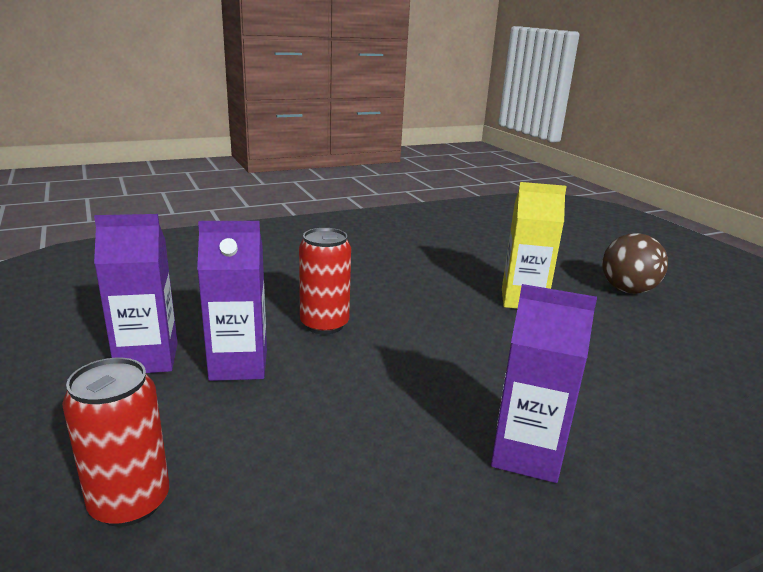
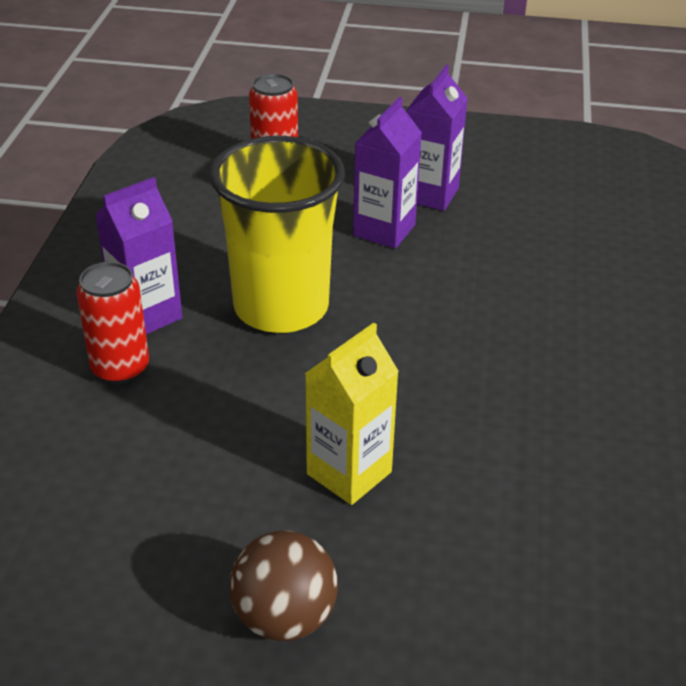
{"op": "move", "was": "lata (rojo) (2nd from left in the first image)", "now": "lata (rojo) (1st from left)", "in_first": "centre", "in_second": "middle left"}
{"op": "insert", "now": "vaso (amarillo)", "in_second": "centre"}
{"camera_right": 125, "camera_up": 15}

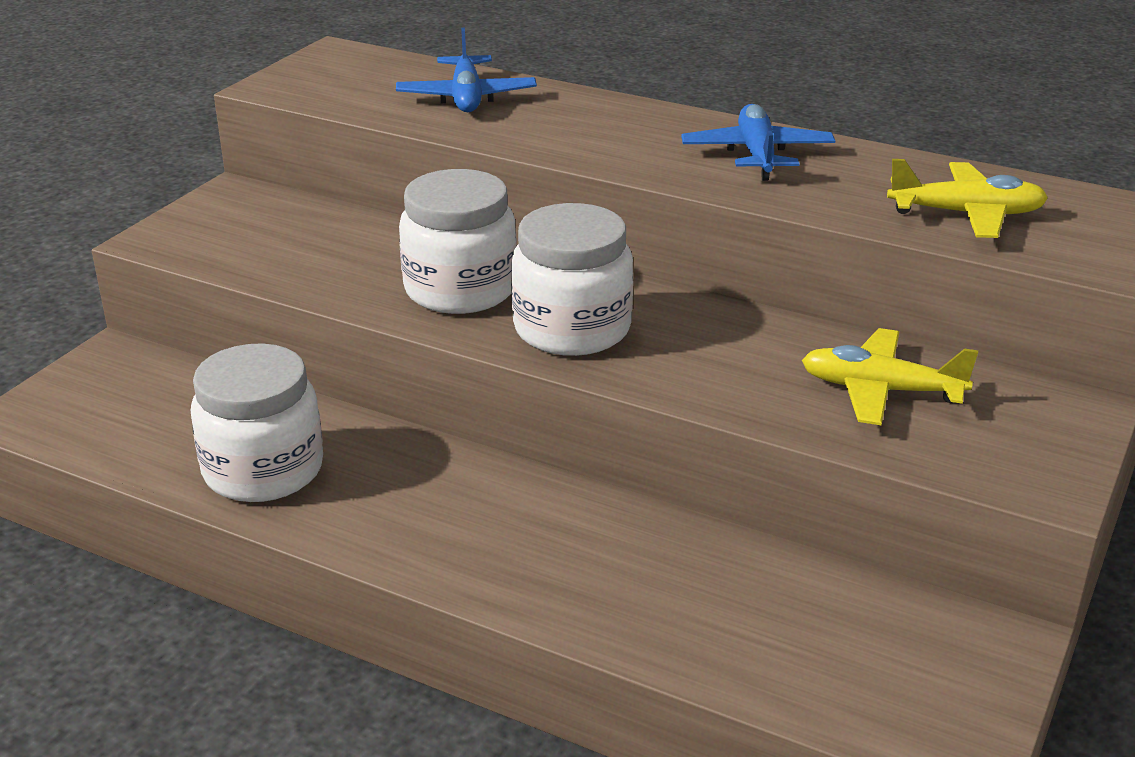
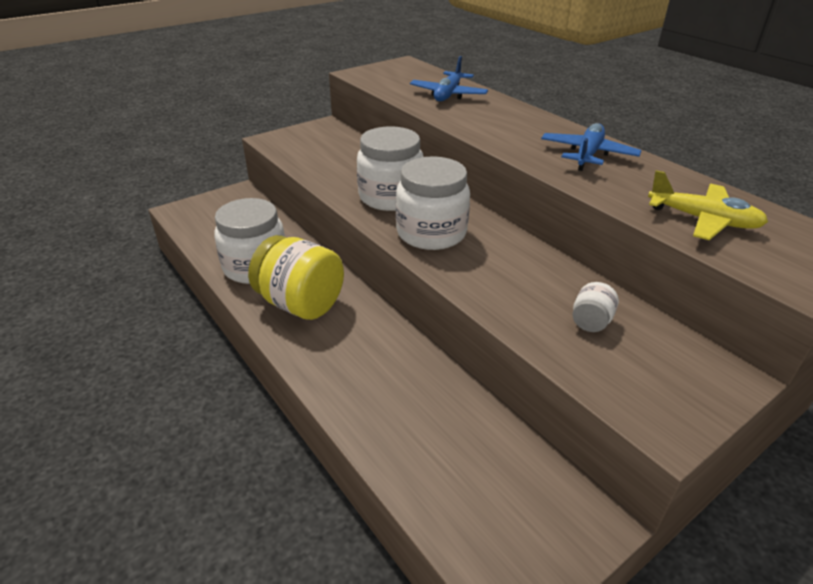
{"op": "insert", "now": "tarro (amarillo)", "in_second": "centre"}
{"op": "replace", "was": "avión (amarillo) (1st from left)", "now": "tarro (blanco) (4th from left)", "in_first": "middle right", "in_second": "middle right"}
{"camera_right": 25, "camera_up": 5}

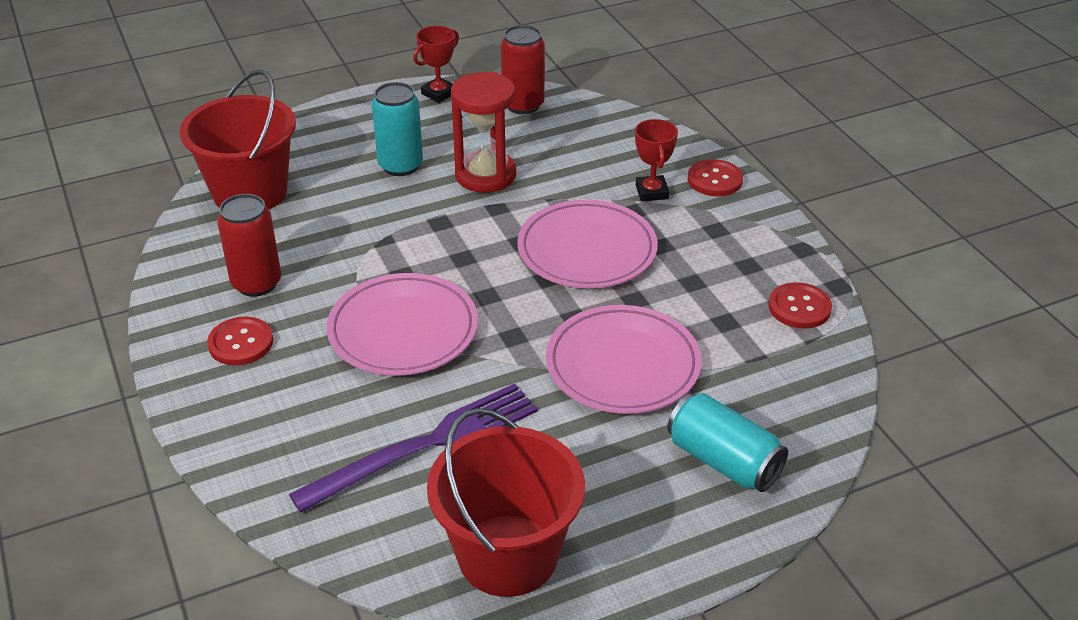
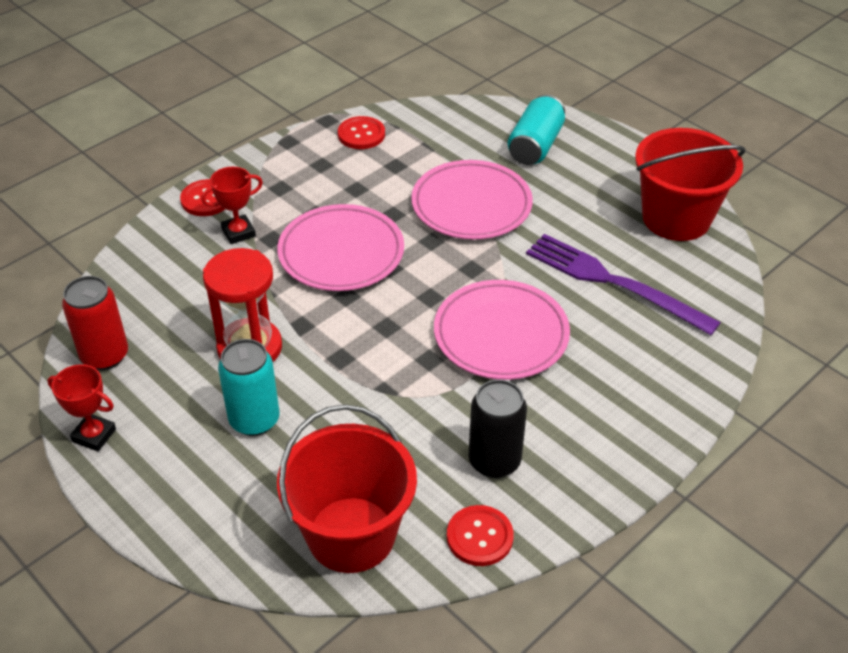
{"op": "move", "was": "botón (rojo) (1st from left in the first image)", "now": "botón (rojo) (3rd from left)", "in_first": "middle left", "in_second": "bottom centre"}
{"op": "recolor", "was": "lata (rojo) (1st from left)", "now": "lata (negro)", "in_first": "middle left", "in_second": "centre"}
{"camera_right": -110, "camera_up": 5}

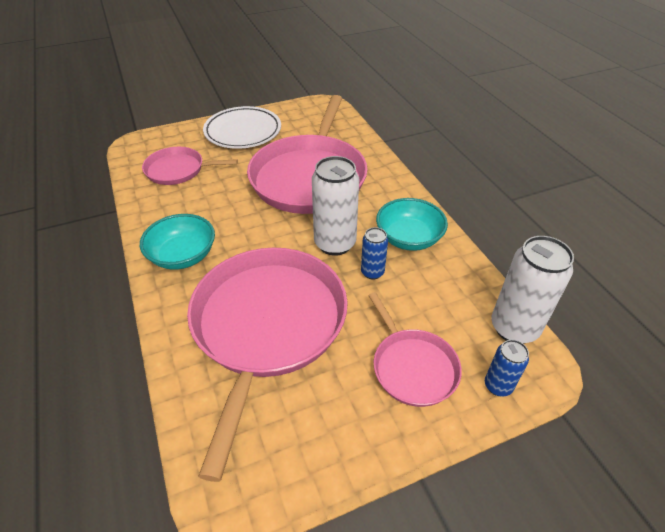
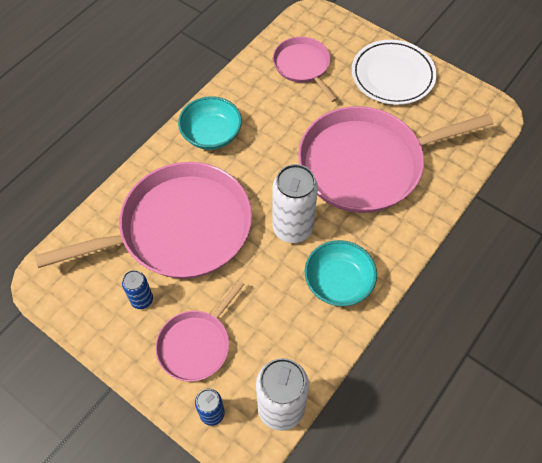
{"op": "move", "was": "lata (azul) (1st from left)", "in_first": "centre", "in_second": "middle left"}
{"camera_right": 60, "camera_up": 15}

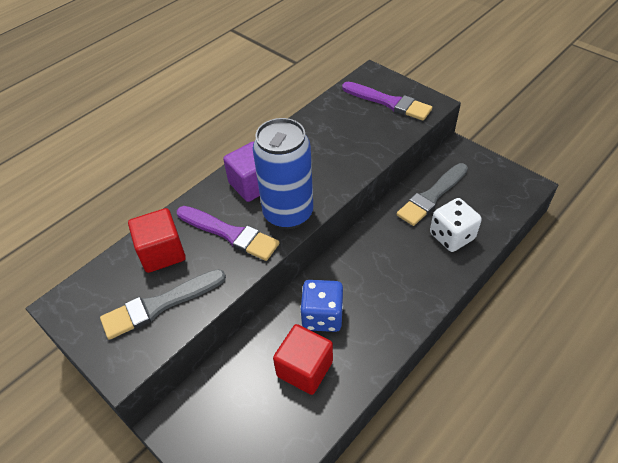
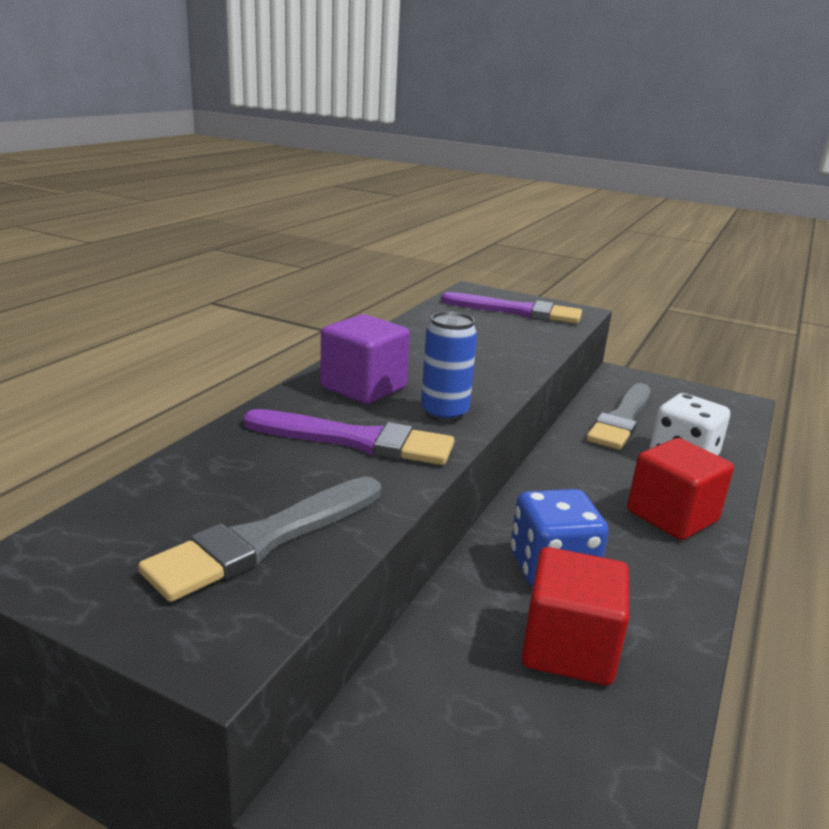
{"op": "resize", "was": "lata (azul)", "in_first": "centre", "in_second": "centre", "ratio": 0.55}
{"op": "move", "was": "cubo (rojo) (1st from left in the first image)", "now": "cubo (rojo) (2nd from left)", "in_first": "middle left", "in_second": "middle right"}
{"camera_right": -20, "camera_up": -25}

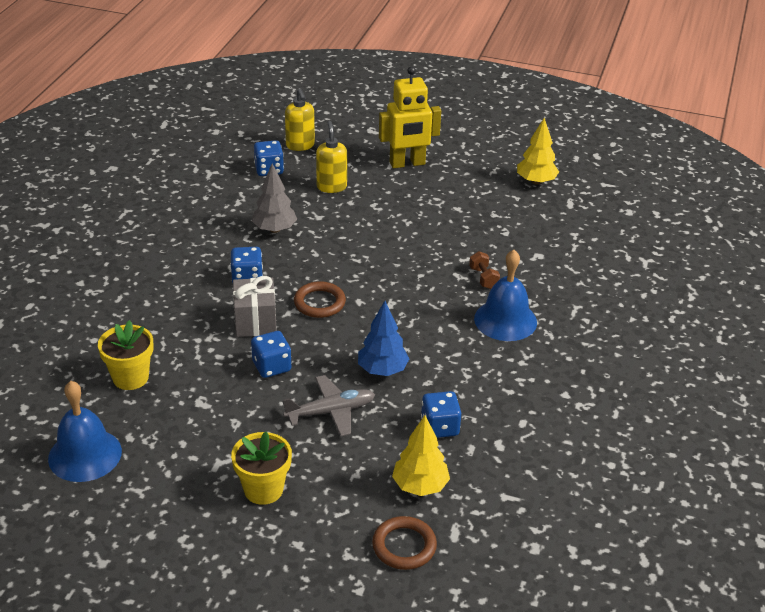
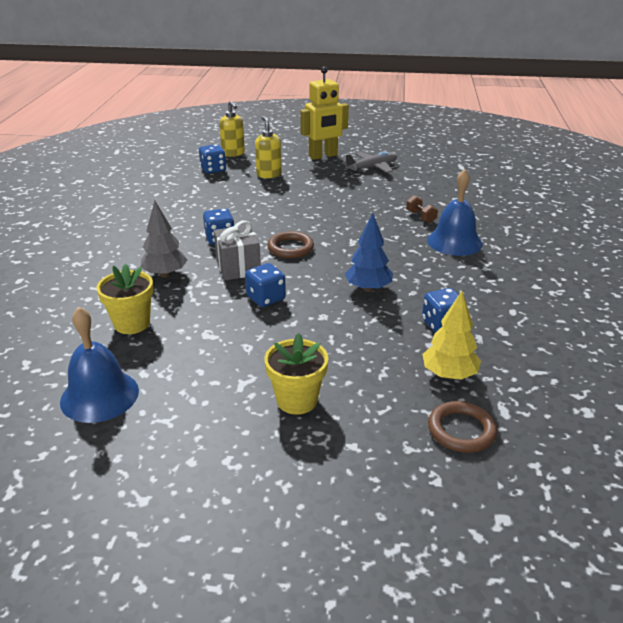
{"op": "move", "was": "árbol (gris)", "in_first": "top centre", "in_second": "middle left"}
{"op": "move", "was": "avión (gris)", "in_first": "centre", "in_second": "top centre"}
{"op": "delete", "was": "árbol (amarillo) (2nd from left)", "in_first": "top right"}
{"camera_right": -10, "camera_up": -5}

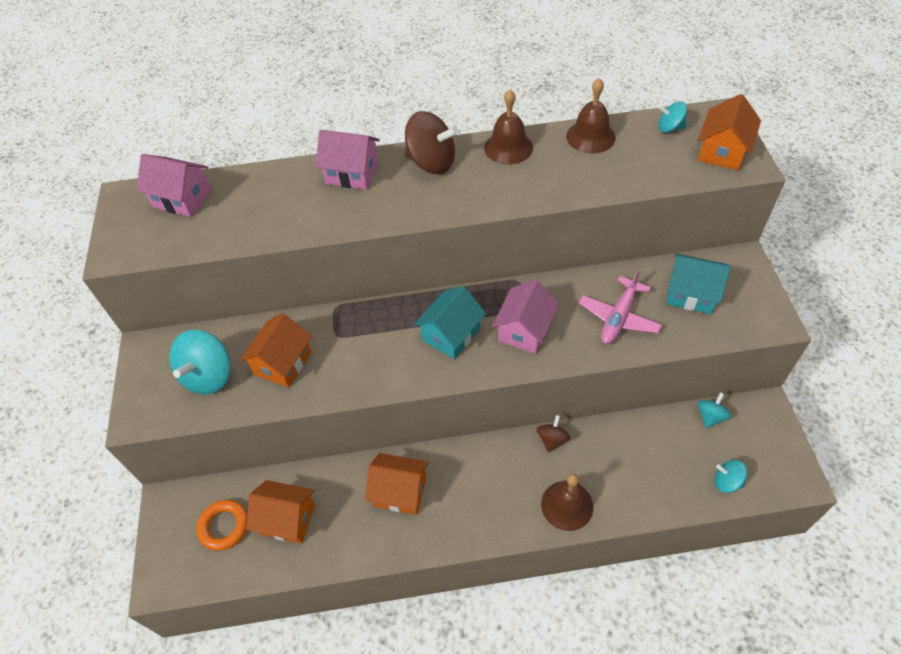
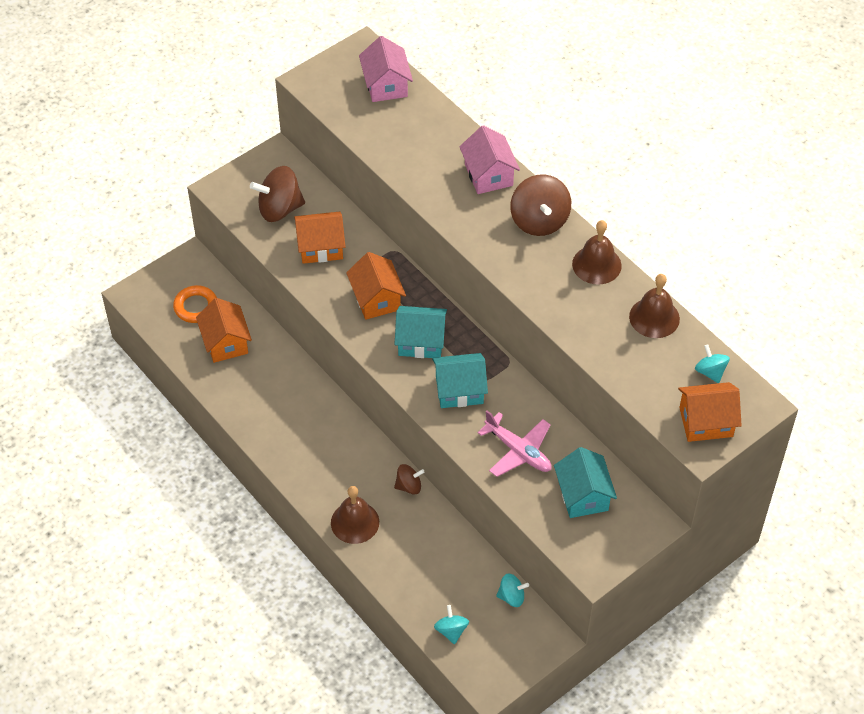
{"op": "recolor", "was": "peonza (turquesa) (1st from left)", "now": "peonza (marrón) (1st from left)", "in_first": "middle left", "in_second": "top left"}
{"op": "move", "was": "casa (naranja) (3rd from left)", "in_first": "bottom centre", "in_second": "centre"}
{"op": "recolor", "was": "casa (rosa) (3rd from left)", "now": "casa (turquesa) (2nd from left)", "in_first": "centre", "in_second": "centre"}
{"op": "rotate", "was": "avión (rosa)", "in_first": "middle right", "in_second": "centre", "clockwise": -135}
{"camera_right": 55, "camera_up": 0}

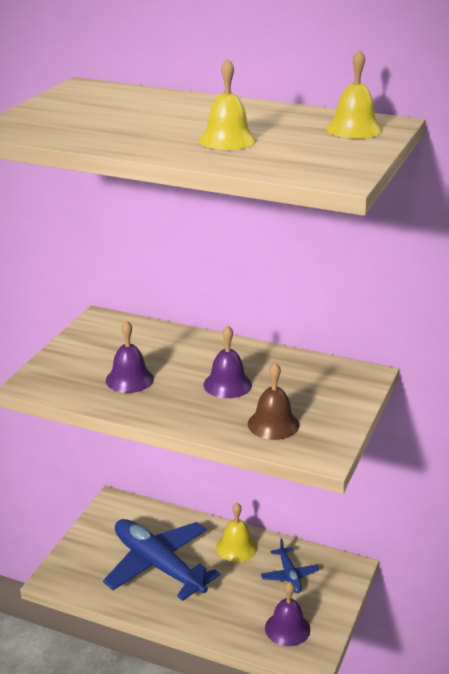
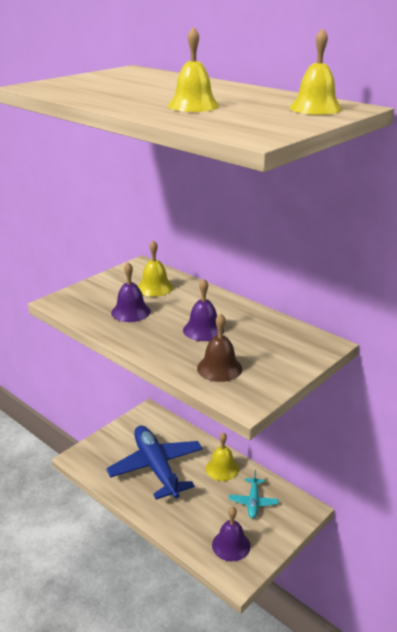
{"op": "insert", "now": "campana (amarillo) (1st from left)", "in_second": "centre"}
{"op": "recolor", "was": "avión (azul) (2nd from left)", "now": "avión (turquesa)", "in_first": "bottom centre", "in_second": "bottom centre"}
{"camera_right": 20, "camera_up": 0}

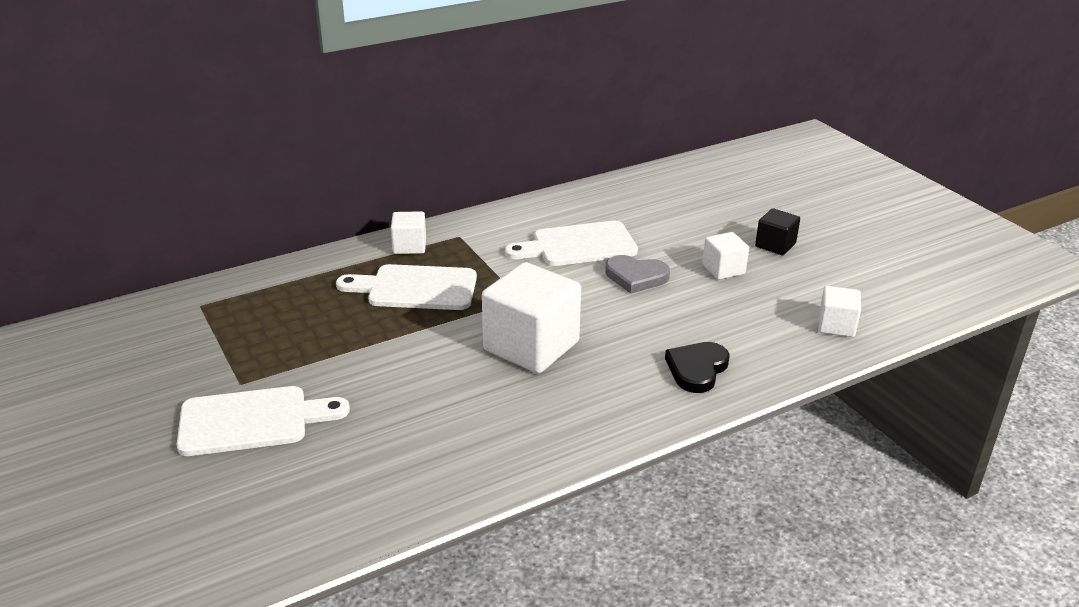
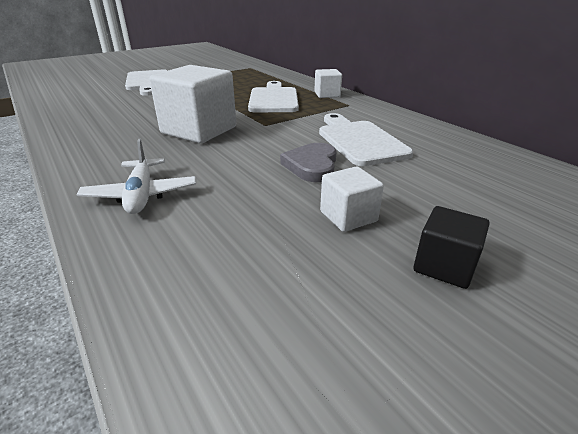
{"op": "replace", "was": "corazón (negro)", "now": "avión (blanco)", "in_first": "centre", "in_second": "middle left"}
{"op": "delete", "was": "cubo (blanco) (4th from left)", "in_first": "middle right"}
{"camera_right": 85, "camera_up": 0}

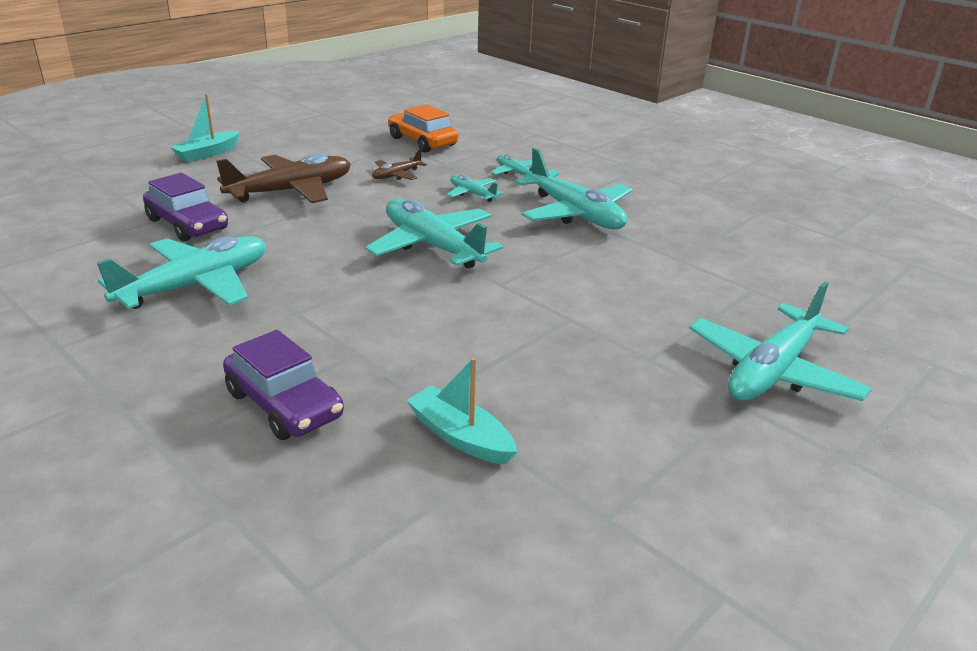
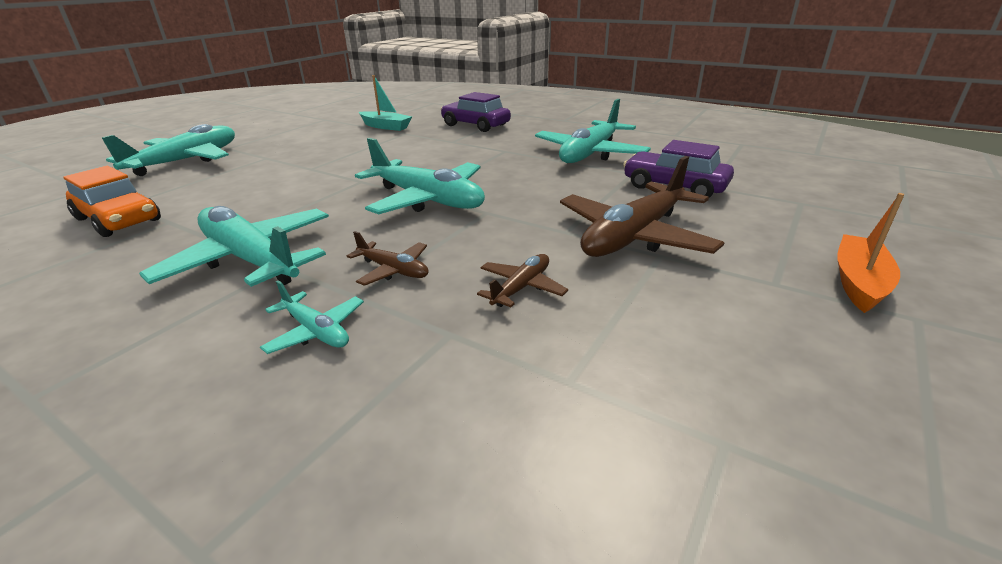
{"op": "move", "was": "coche (naranja)", "in_first": "top centre", "in_second": "middle left"}
{"op": "recolor", "was": "avión (turquesa) (3rd from left)", "now": "avión (marrón) (1st from left)", "in_first": "top centre", "in_second": "centre"}
{"op": "recolor", "was": "barco (turquesa) (1st from left)", "now": "barco (naranja)", "in_first": "top left", "in_second": "middle right"}
{"camera_right": 170, "camera_up": 0}

